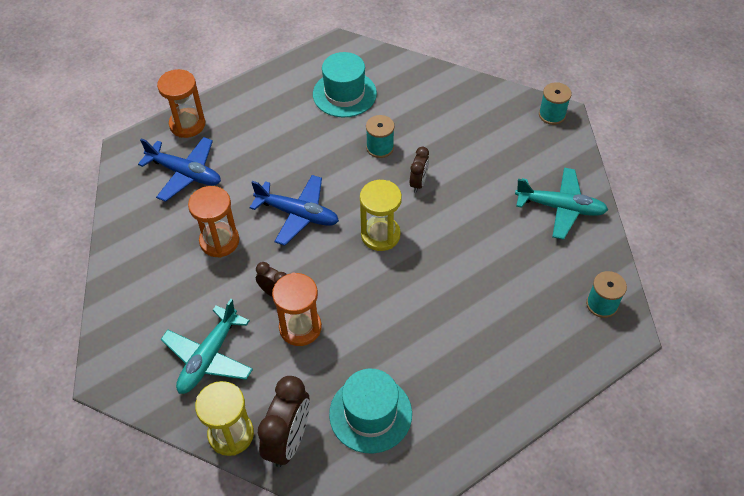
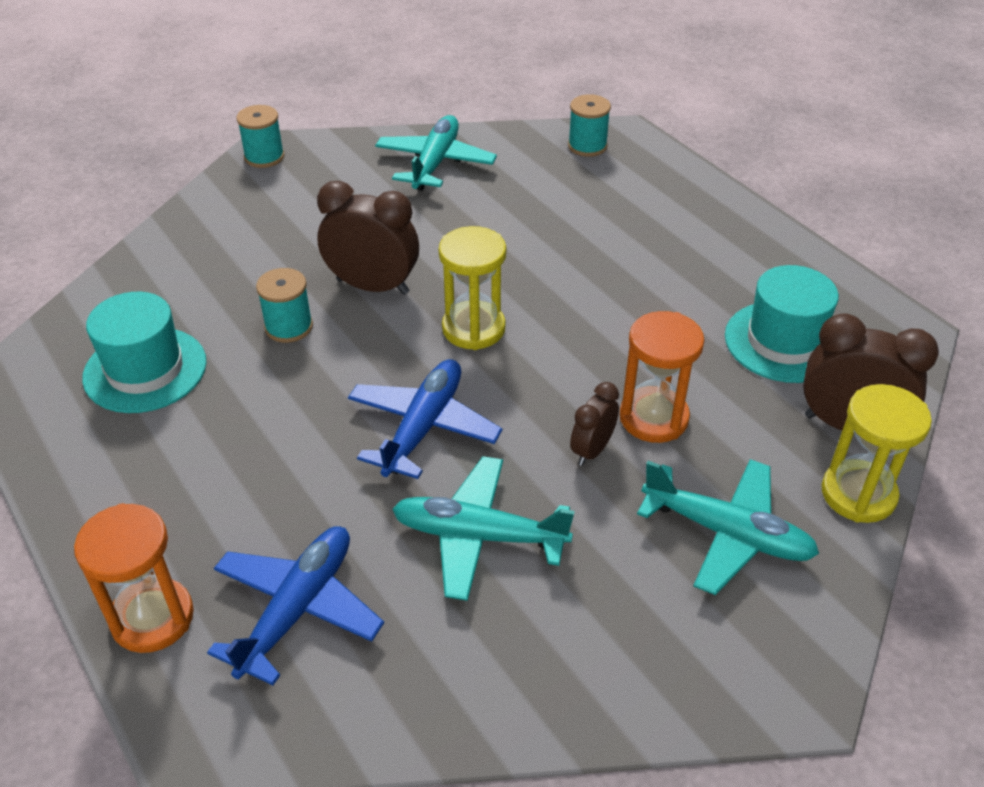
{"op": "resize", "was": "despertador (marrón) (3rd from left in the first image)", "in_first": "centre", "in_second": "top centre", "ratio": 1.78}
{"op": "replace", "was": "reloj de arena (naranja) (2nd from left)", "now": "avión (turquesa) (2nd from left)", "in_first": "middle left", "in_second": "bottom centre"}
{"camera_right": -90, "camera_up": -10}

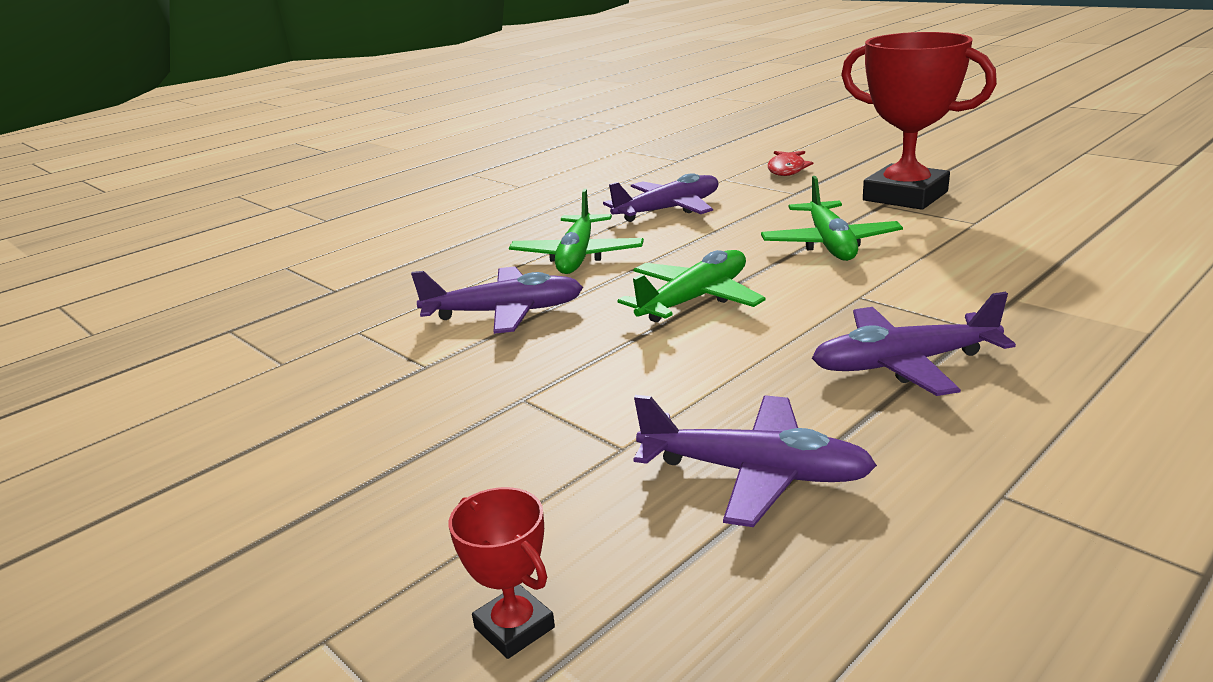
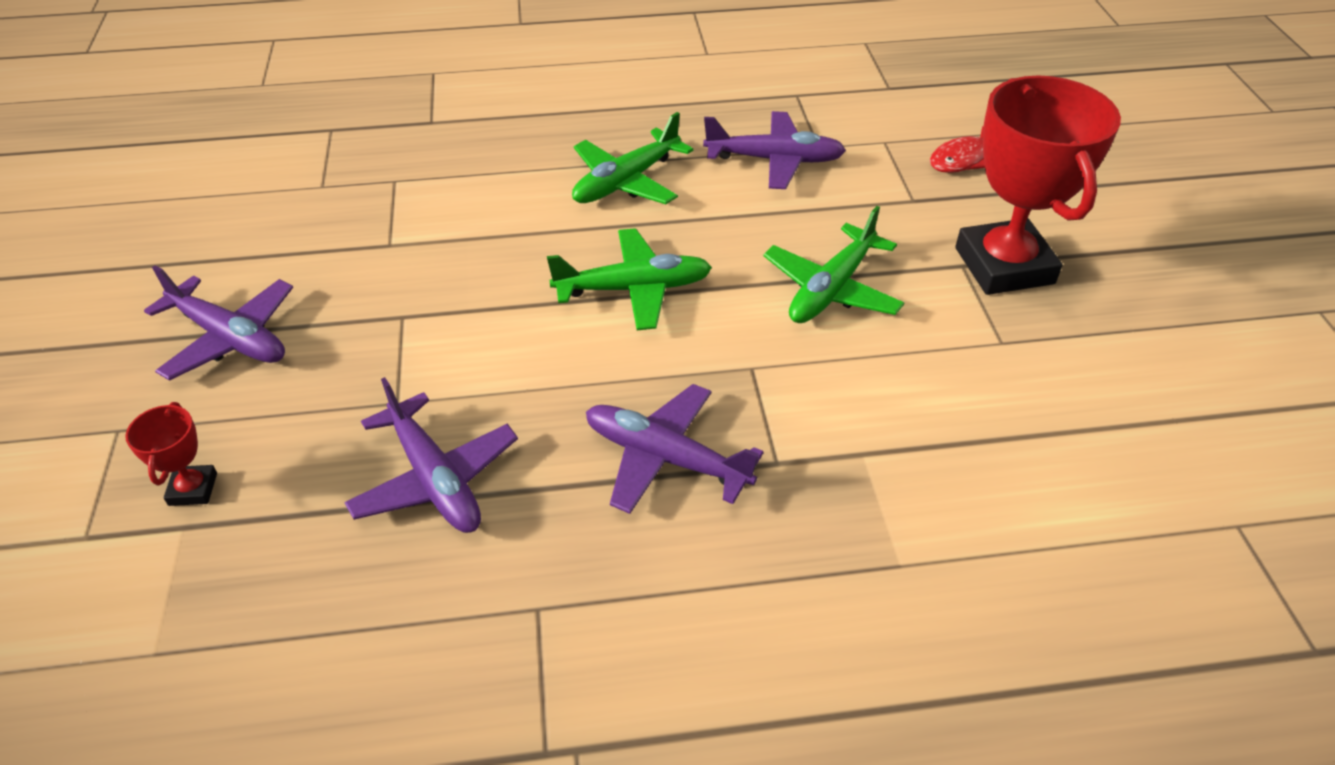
{"op": "move", "was": "avión (morado) (1st from left)", "in_first": "centre", "in_second": "middle left"}
{"camera_right": 35, "camera_up": 20}

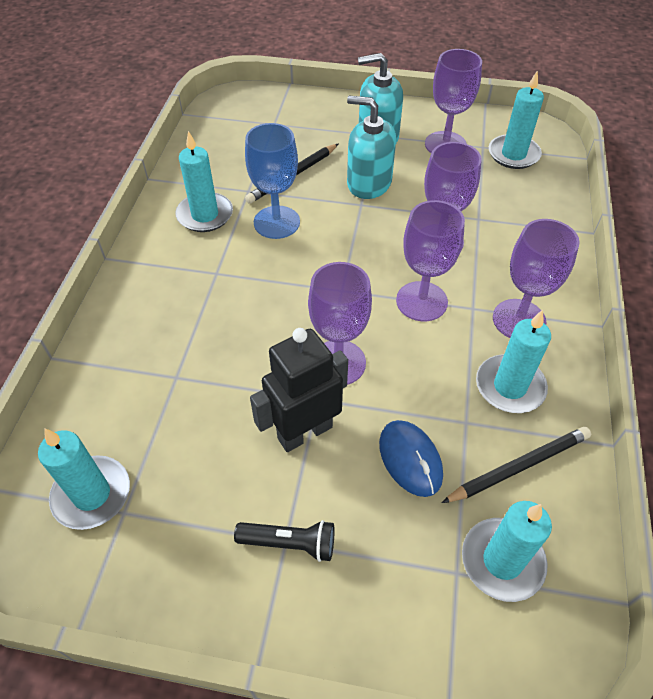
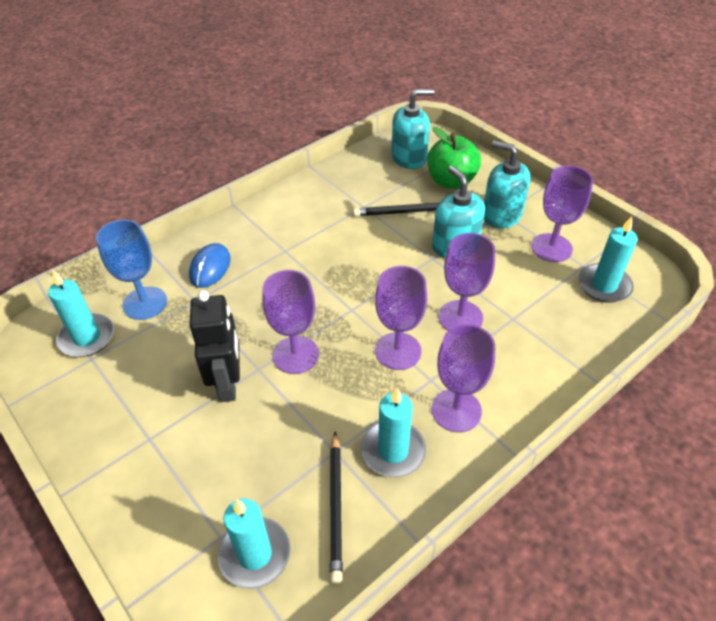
{"op": "move", "was": "copa (azul)", "in_first": "top centre", "in_second": "middle left"}
{"op": "move", "was": "ratón (azul)", "in_first": "centre", "in_second": "middle left"}
{"op": "rotate", "was": "robot (negro)", "in_first": "centre", "in_second": "middle left", "clockwise": 75}
{"op": "rotate", "was": "lápiz (negro) (2nd from left in the first image)", "in_first": "middle right", "in_second": "bottom centre", "clockwise": 75}
{"op": "insert", "now": "dispensador de jabón (turquesa) (1st from left)", "in_second": "top centre"}
{"op": "insert", "now": "manzana (verde)", "in_second": "top centre"}
{"op": "delete", "was": "vela (turquesa) (2nd from left)", "in_first": "top left"}
{"op": "delete", "was": "lámpara de mano (negro)", "in_first": "bottom centre"}
{"camera_right": 40, "camera_up": -5}

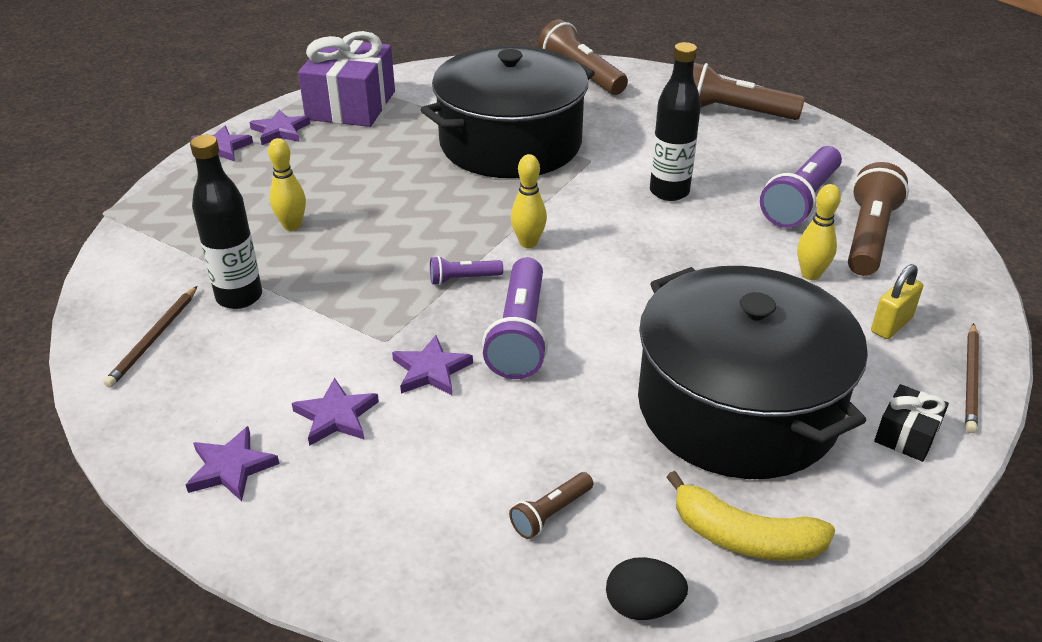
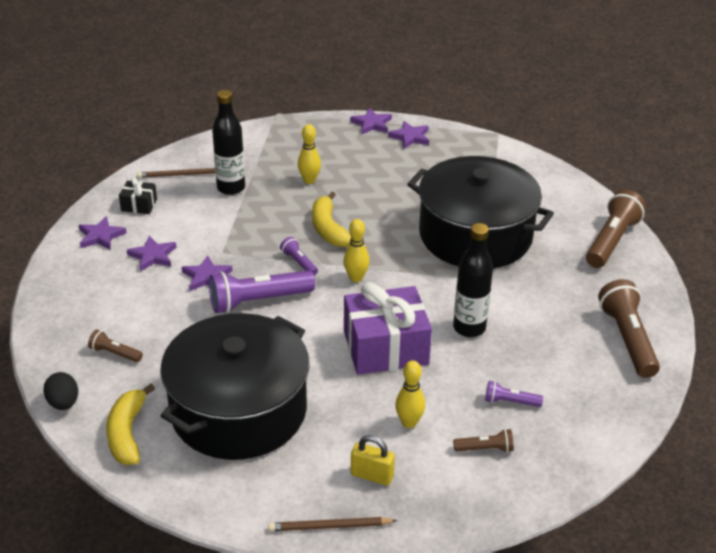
{"op": "move", "was": "regalo (negro)", "in_first": "middle right", "in_second": "middle left"}
{"op": "insert", "now": "plátano (amarillo) (2nd from left)", "in_second": "centre"}
{"op": "move", "was": "regalo (morado)", "in_first": "top left", "in_second": "centre"}
{"op": "resize", "was": "lámpara de mano (marrón) (4th from left in the first image)", "in_first": "middle right", "in_second": "bottom right", "ratio": 0.5}
{"op": "resize", "was": "lámpara de mano (morado) (3rd from left)", "in_first": "top right", "in_second": "bottom right", "ratio": 0.5}
{"camera_right": 65, "camera_up": 0}

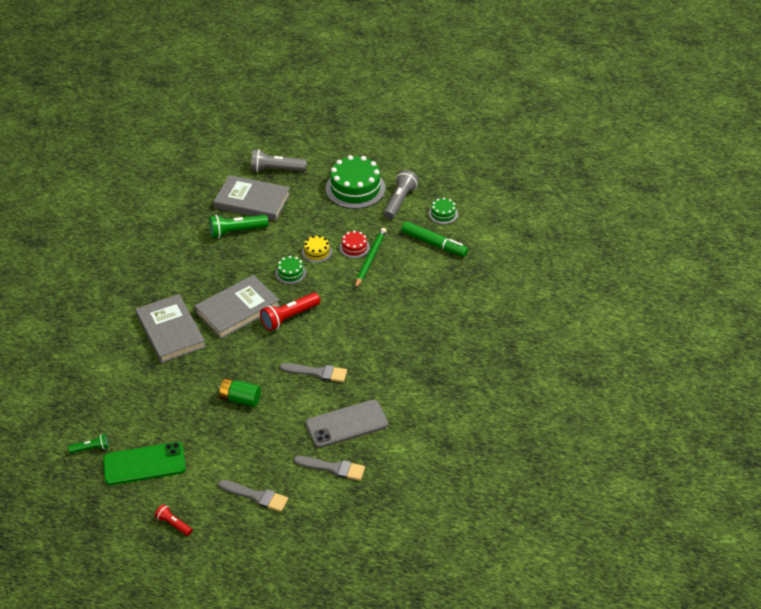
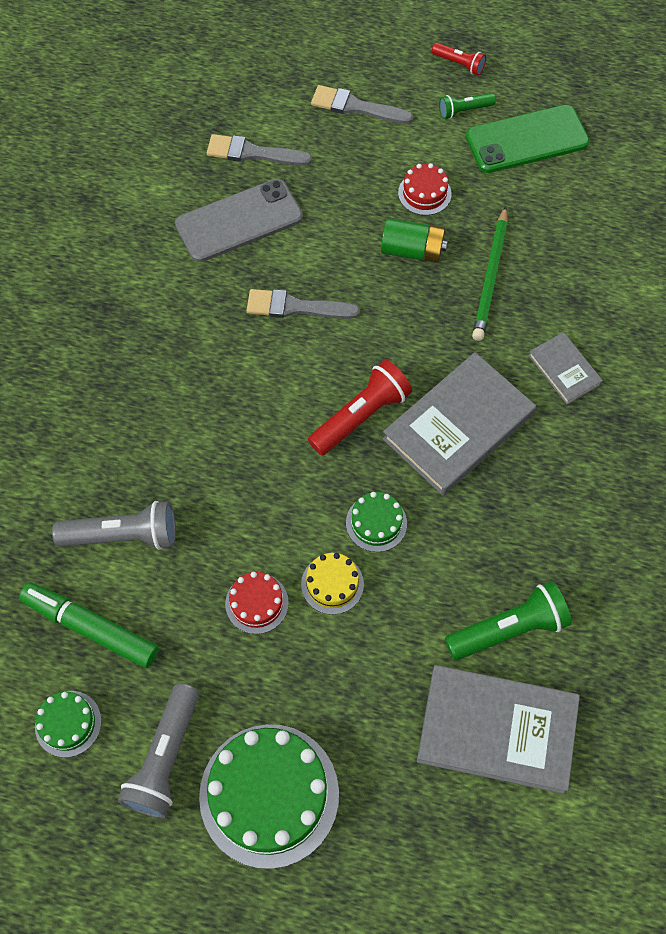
{"op": "move", "was": "lámpara de mano (gris) (1st from left)", "in_first": "top centre", "in_second": "middle left"}
{"op": "insert", "now": "tarta (rojo) (2nd from left)", "in_second": "top centre"}
{"op": "move", "was": "lámpara de mano (verde) (1st from left)", "in_first": "bottom left", "in_second": "top right"}
{"op": "move", "was": "lápiz (verde)", "in_first": "centre", "in_second": "top right"}
{"op": "resize", "was": "libro (gris) (1st from left in the first image)", "in_first": "middle left", "in_second": "middle right", "ratio": 0.51}
{"camera_right": 175, "camera_up": 20}

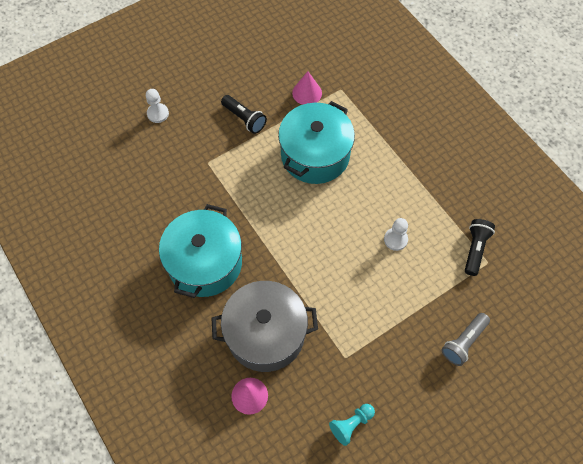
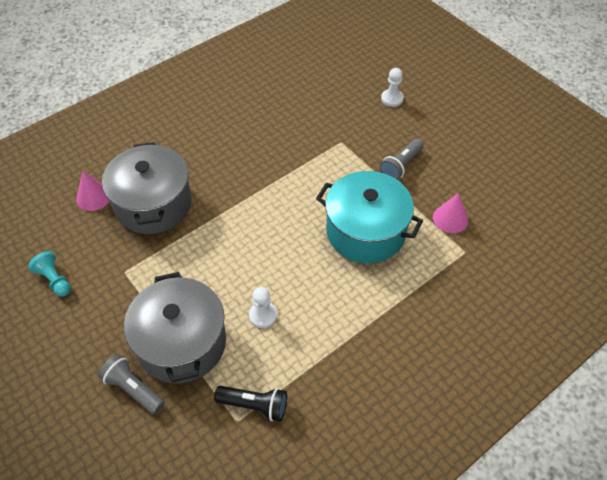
{"op": "insert", "now": "olla (gris) (2nd from left)", "in_second": "bottom left"}
{"op": "recolor", "was": "lámpara de mano (negro) (1st from left)", "now": "lámpara de mano (gris) (2nd from left)", "in_first": "top centre", "in_second": "top centre"}
{"op": "delete", "was": "olla (turquesa) (1st from left)", "in_first": "centre"}
{"camera_right": 85, "camera_up": -10}

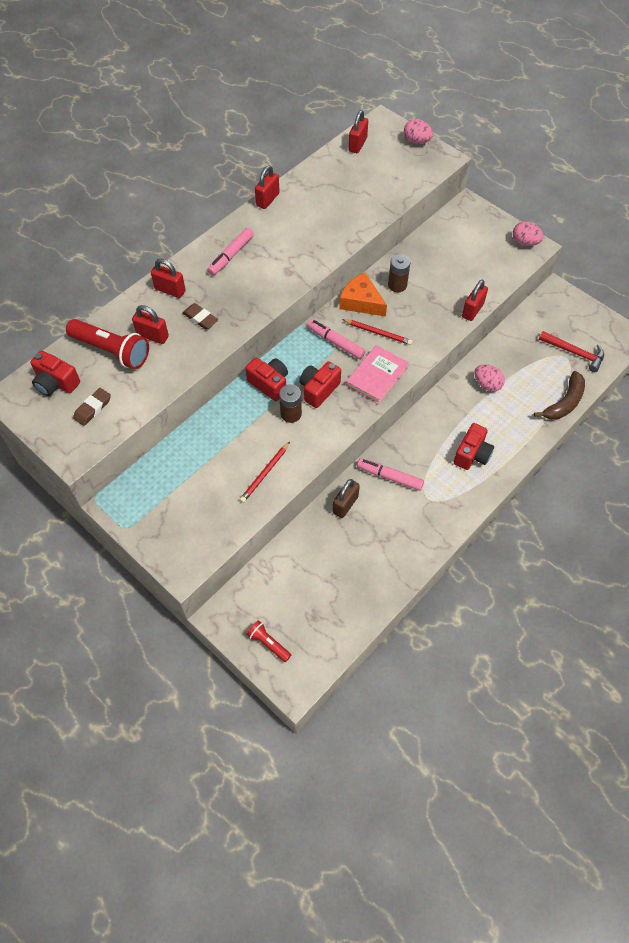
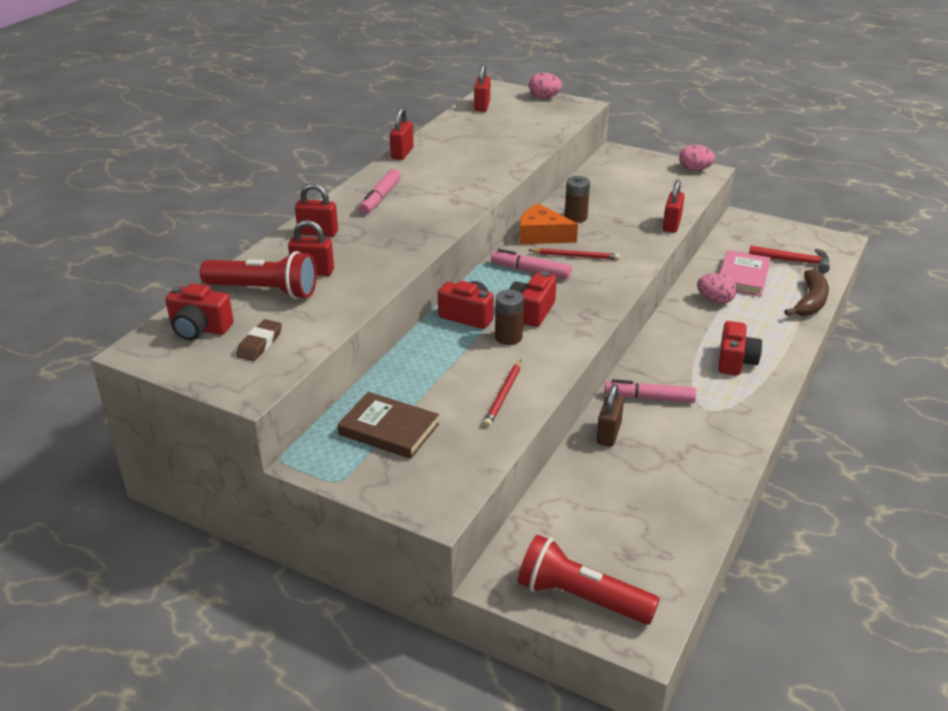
{"op": "insert", "now": "libro (marrón)", "in_second": "centre"}
{"op": "resize", "was": "lámpara de mano (rojo) (2nd from left)", "in_first": "bottom centre", "in_second": "bottom centre", "ratio": 1.9}
{"op": "move", "was": "libro (rosa)", "in_first": "centre", "in_second": "middle right"}
{"op": "delete", "was": "goma de borrar (marrón) (2nd from left)", "in_first": "middle left"}
{"camera_right": -15, "camera_up": -25}

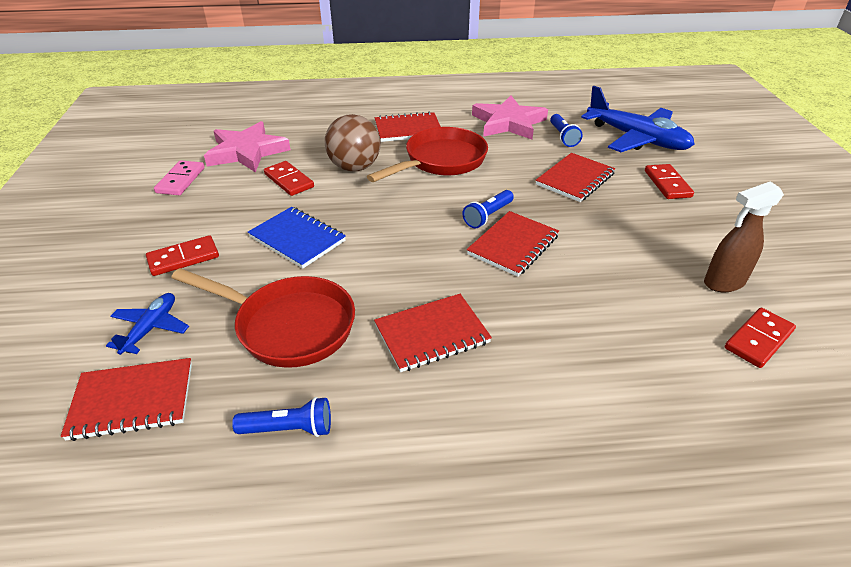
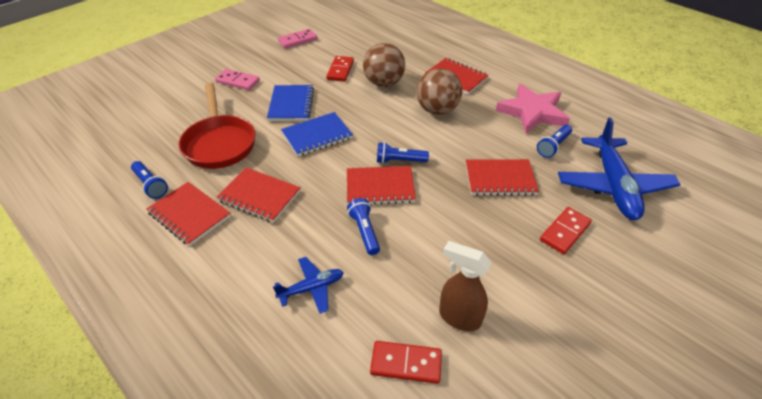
{"op": "move", "was": "cuaderno (rojo) (1st from left)", "in_first": "bottom left", "in_second": "middle left"}
{"op": "recolor", "was": "ficha de dominó (rojo) (1st from left)", "now": "ficha de dominó (rosa) (1st from left)", "in_first": "middle left", "in_second": "top left"}
{"op": "move", "was": "avión (azul) (1st from left)", "in_first": "middle left", "in_second": "bottom centre"}
{"op": "insert", "now": "cuaderno (azul) (2nd from left)", "in_second": "centre"}
{"op": "insert", "now": "lámpara de mano (azul) (2nd from left)", "in_second": "centre"}
{"op": "replace", "was": "sartén (rojo) (2nd from left)", "now": "pelota (marrón) (2nd from left)", "in_first": "top centre", "in_second": "top centre"}
{"op": "delete", "was": "estrella (rosa) (1st from left)", "in_first": "top left"}
{"camera_right": 50, "camera_up": 5}

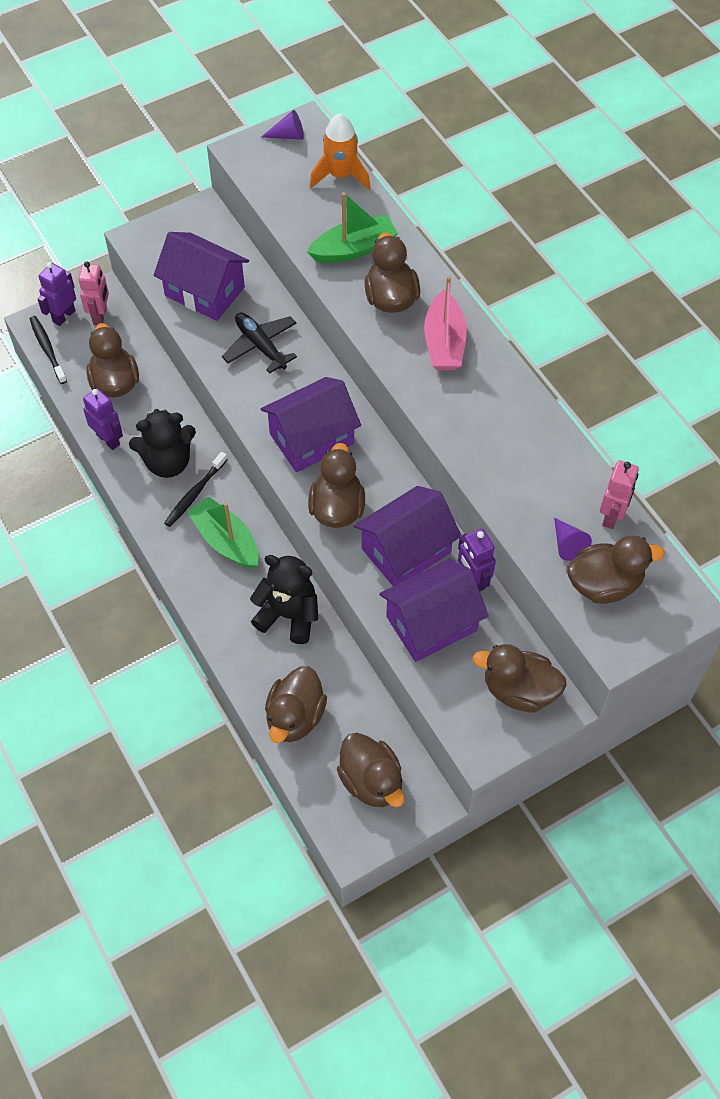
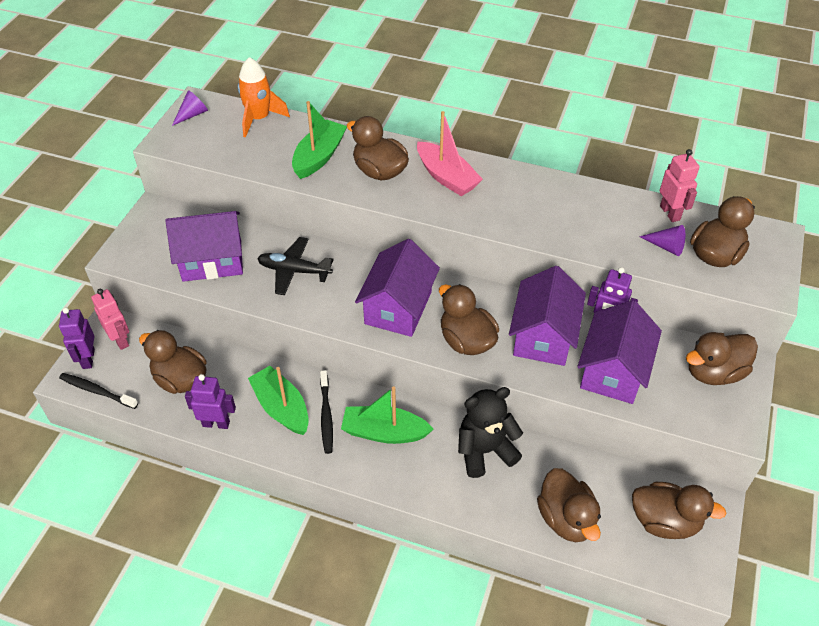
{"op": "replace", "was": "osito (negro) (1st from left)", "now": "barco (verde) (1st from left)", "in_first": "middle left", "in_second": "centre"}
{"camera_right": -40, "camera_up": -10}

